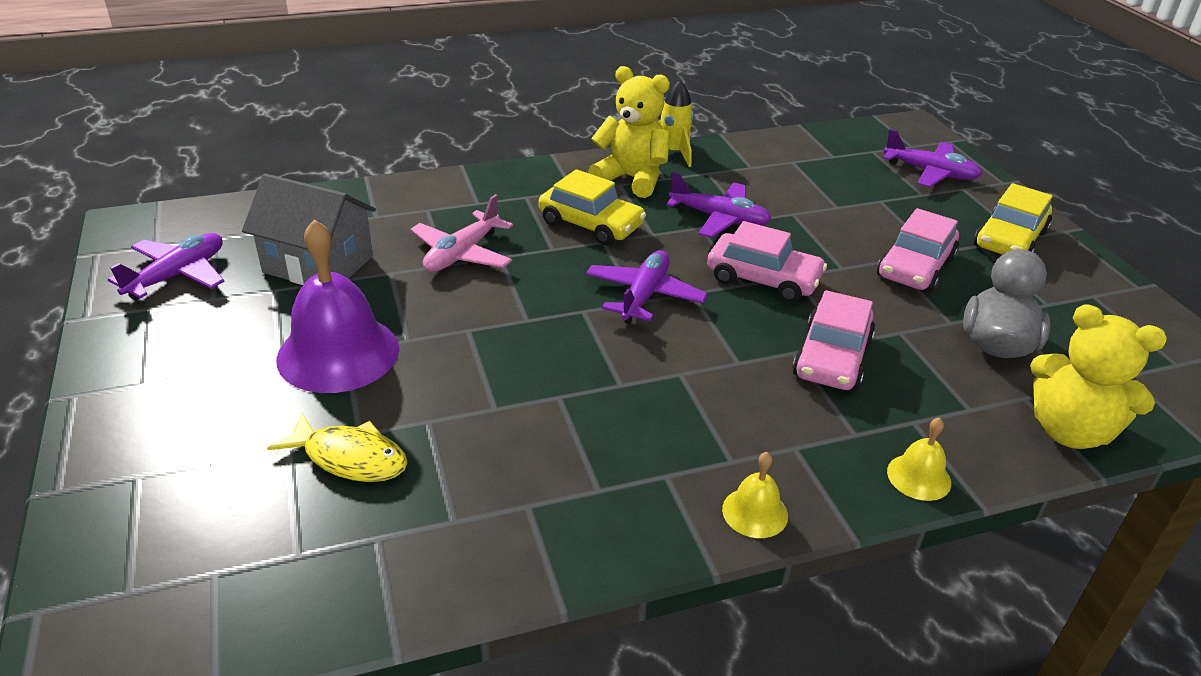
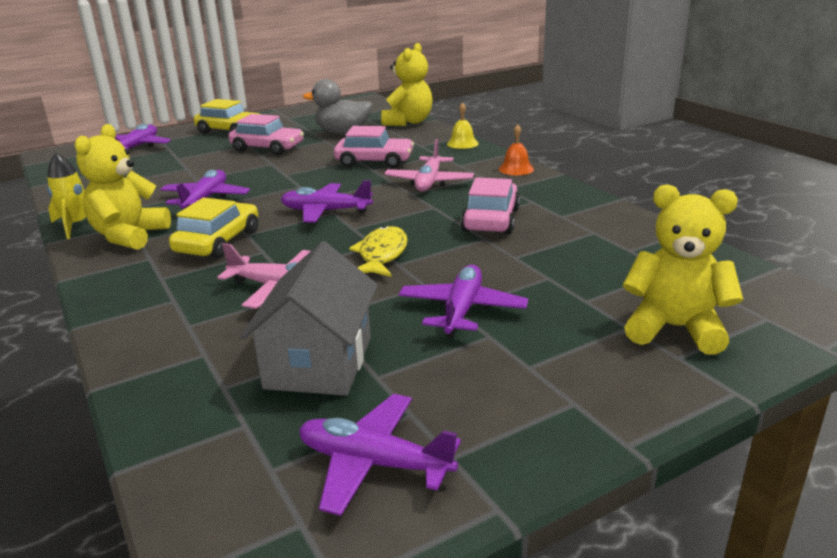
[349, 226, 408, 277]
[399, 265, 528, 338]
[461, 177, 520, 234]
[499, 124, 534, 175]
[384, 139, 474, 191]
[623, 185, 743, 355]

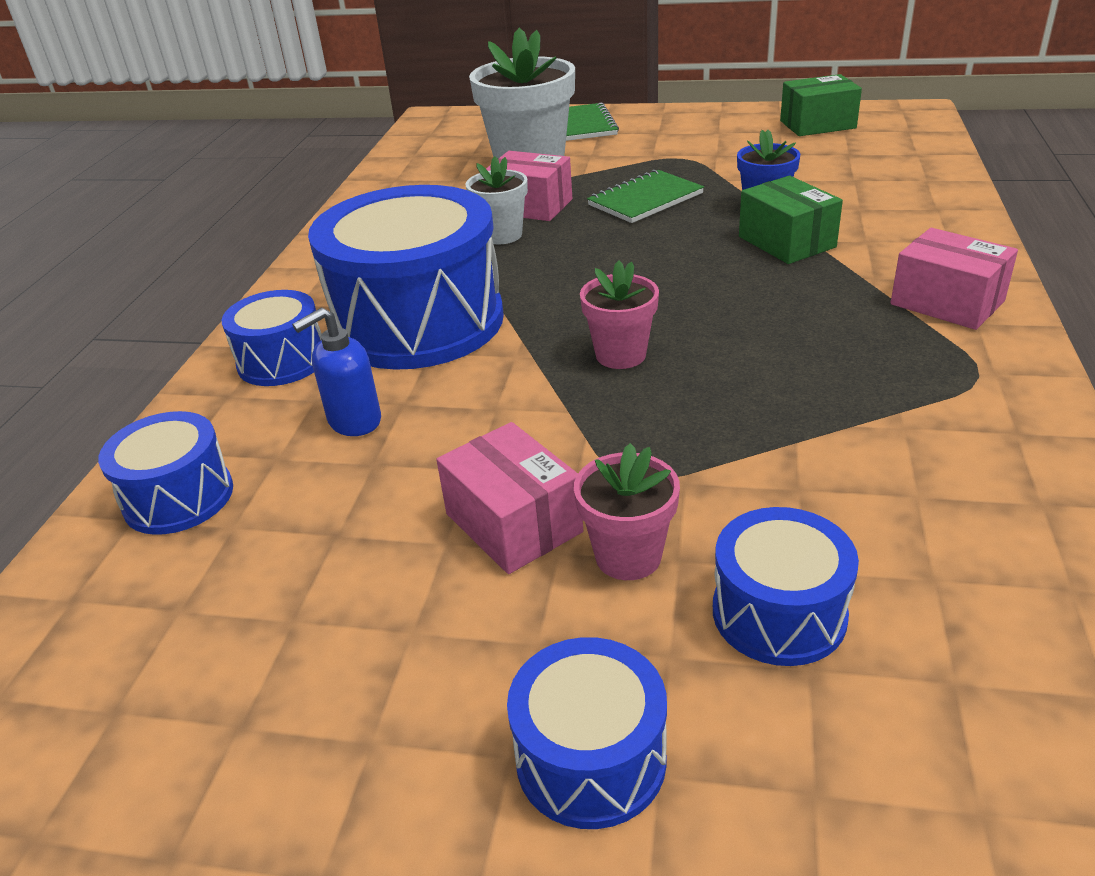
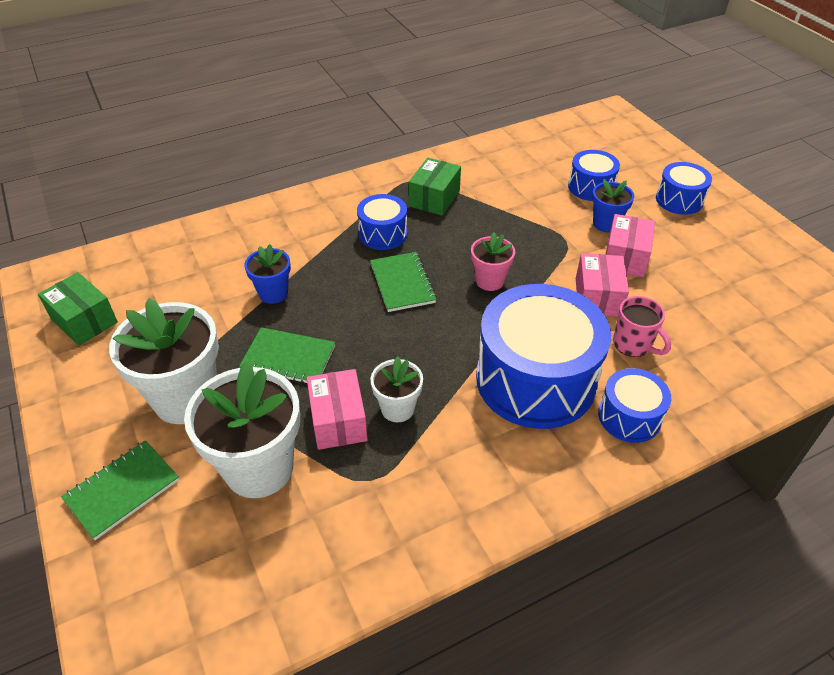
[357, 194, 407, 250]
[613, 296, 671, 357]
[592, 179, 634, 232]
[409, 158, 461, 216]
[576, 253, 629, 317]
[109, 298, 219, 424]
[370, 252, 437, 312]

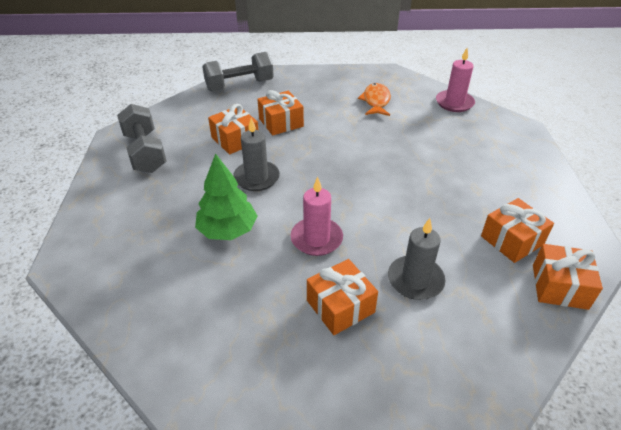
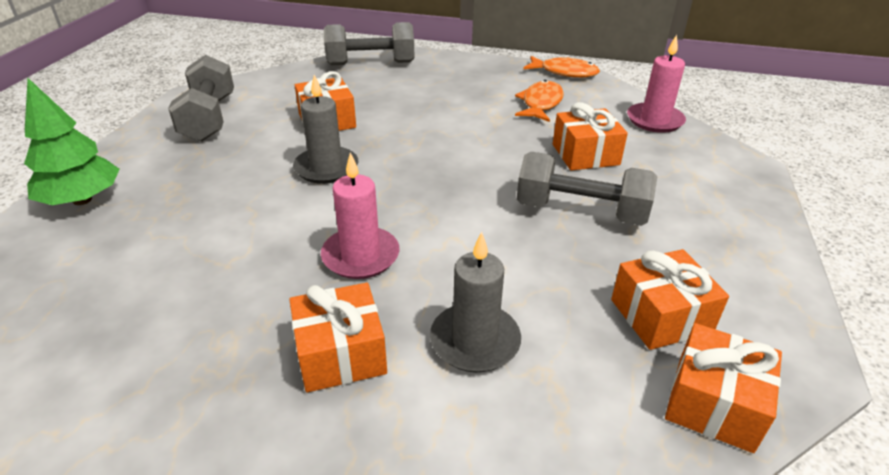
[24, 78, 120, 205]
[553, 102, 628, 171]
[517, 152, 658, 226]
[523, 56, 600, 78]

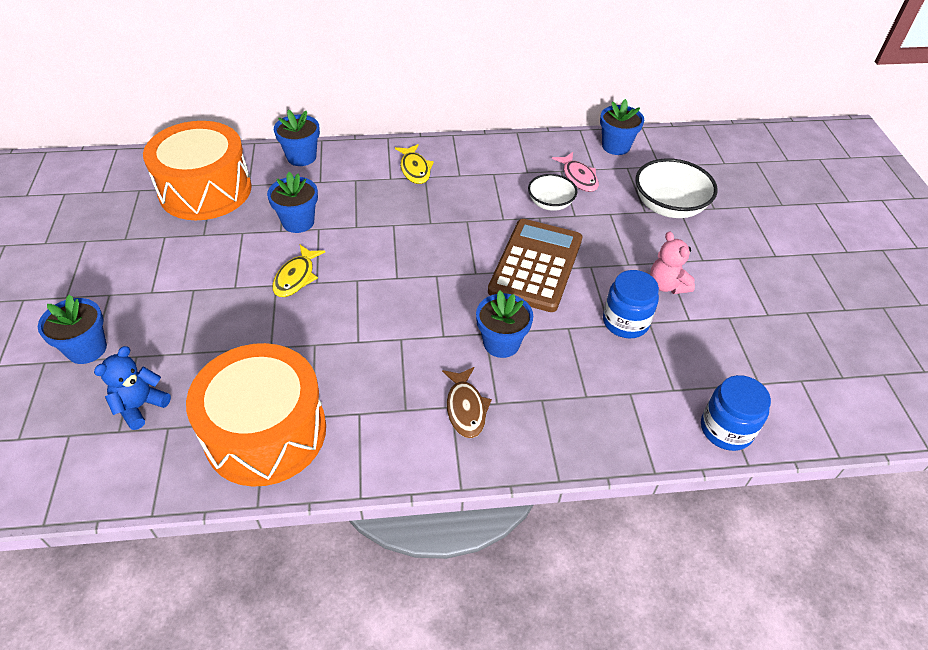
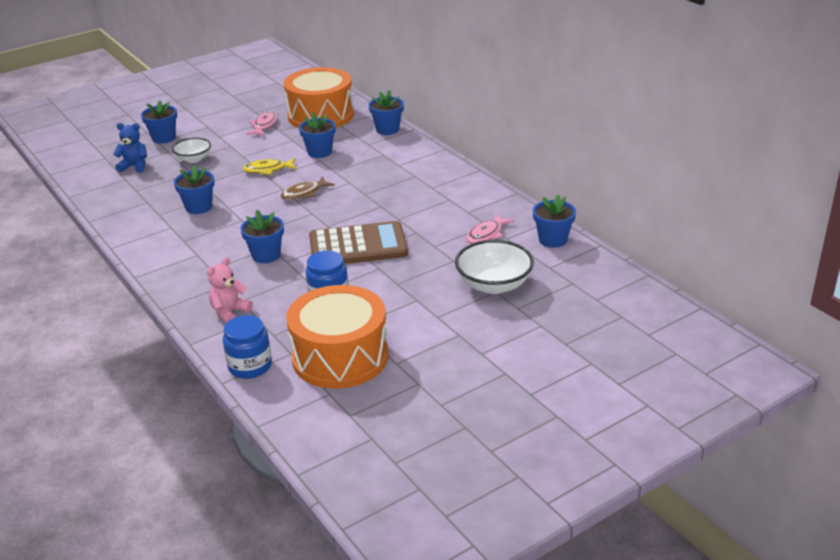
[286, 285, 389, 389]
[395, 144, 434, 184] (first image)
[281, 176, 335, 200]
[172, 138, 211, 163]
[207, 257, 253, 323]
[174, 165, 215, 214]
[246, 112, 278, 136]

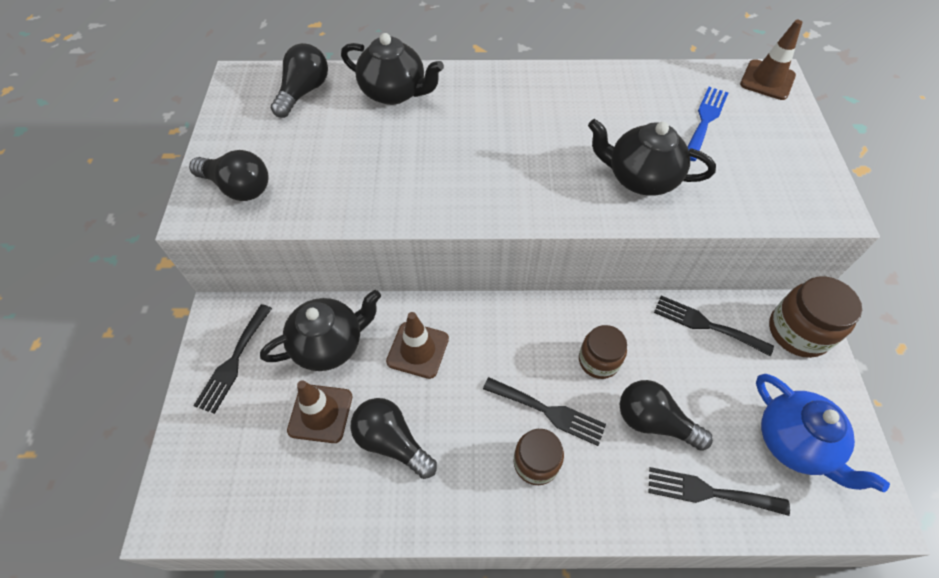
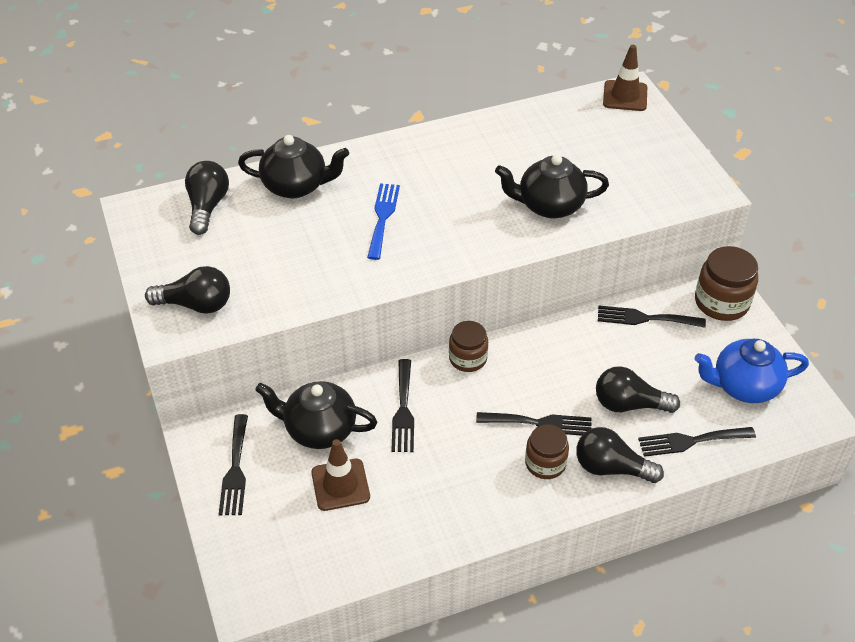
[255, 381, 377, 449]
[576, 427, 664, 483]
[391, 359, 414, 452]
[449, 321, 488, 372]
[367, 183, 400, 260]
[695, 339, 809, 403]

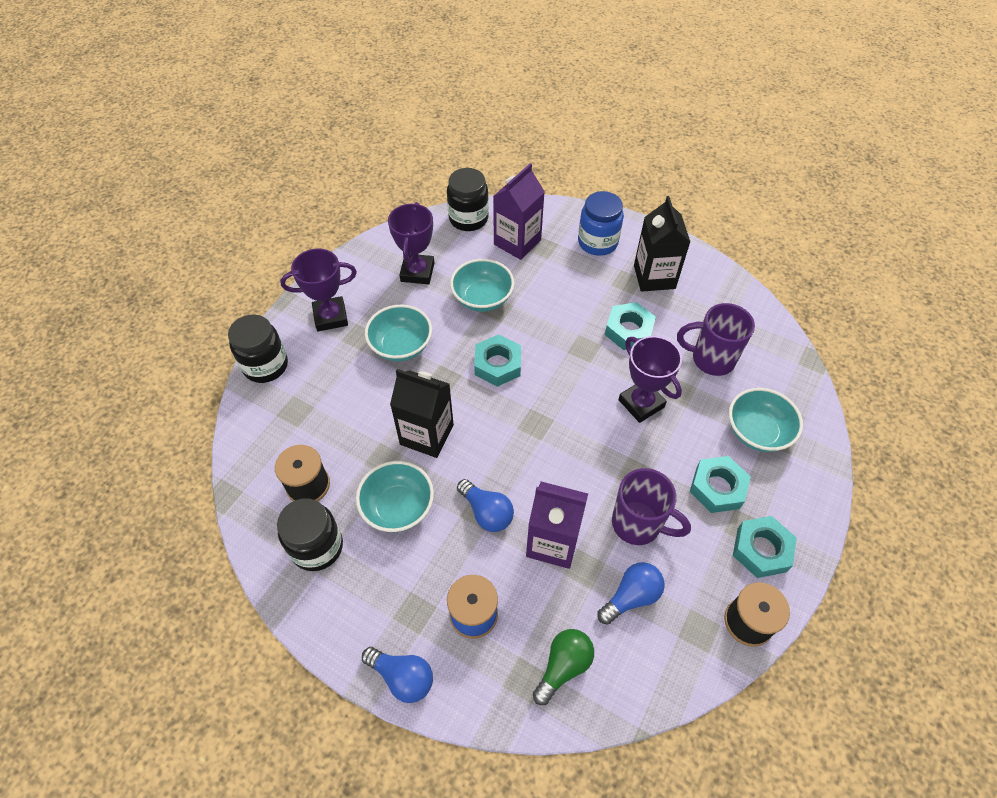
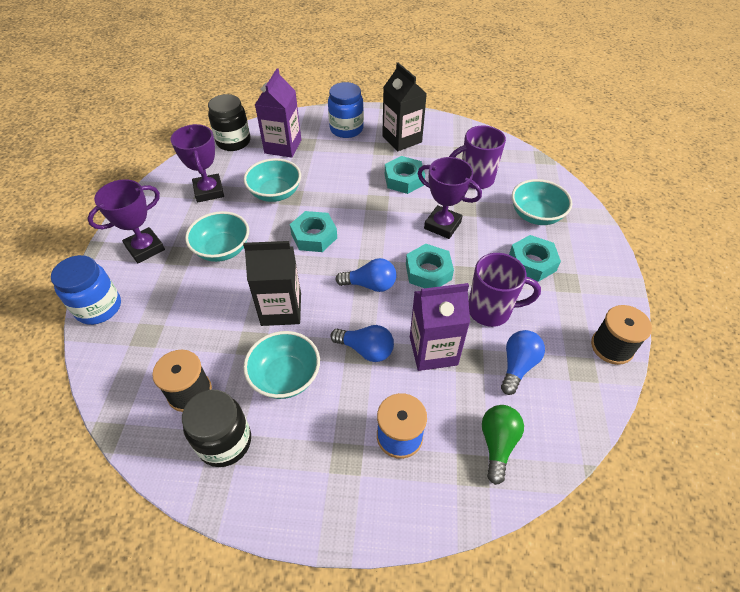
[51, 255, 121, 325]
[335, 258, 396, 292]
[406, 244, 454, 288]

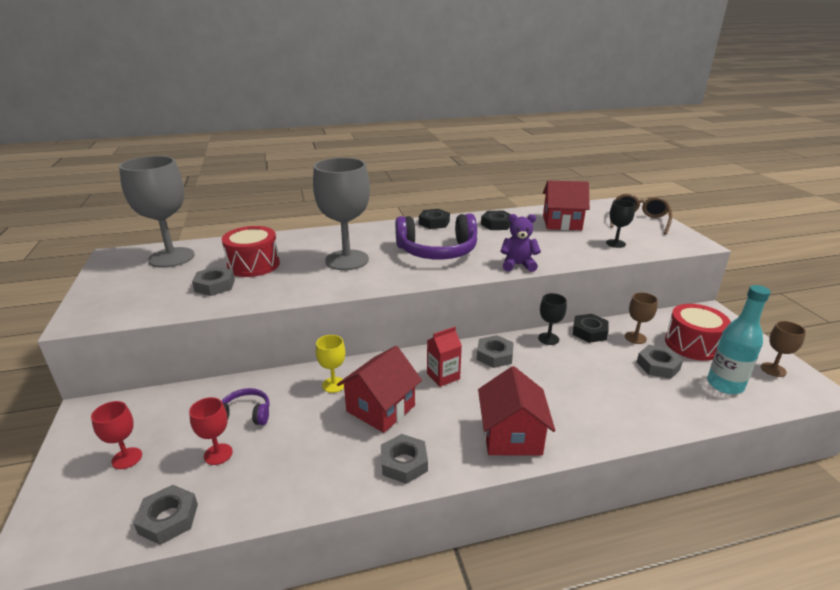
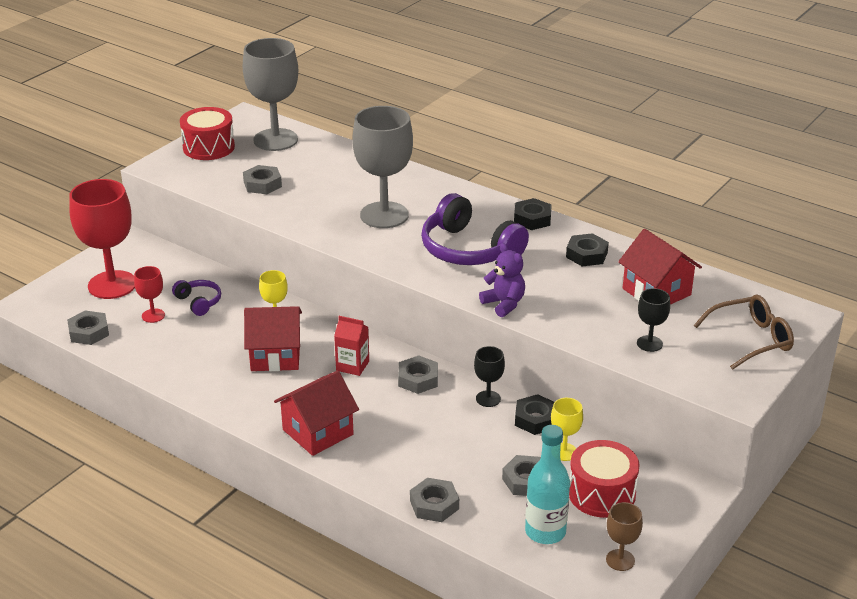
[69, 179, 135, 299]
[180, 107, 235, 160]
[410, 478, 459, 522]
[551, 398, 583, 461]

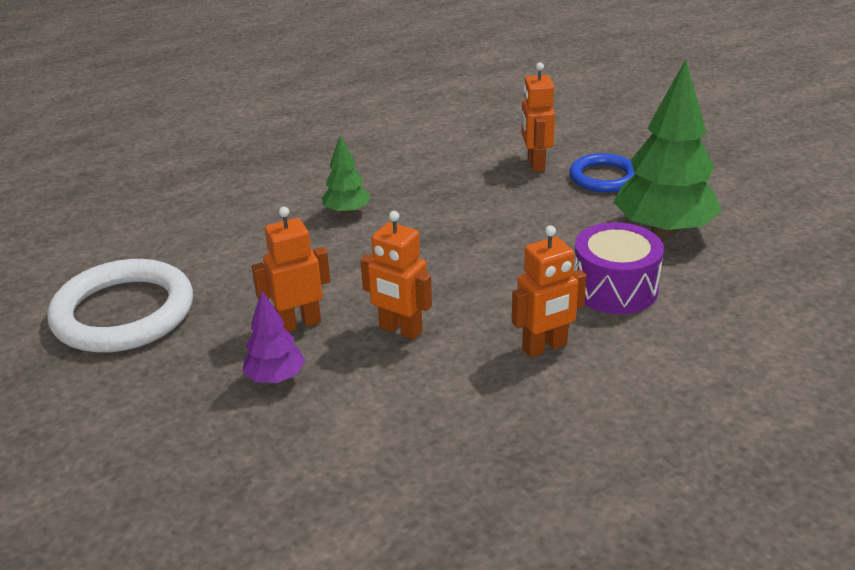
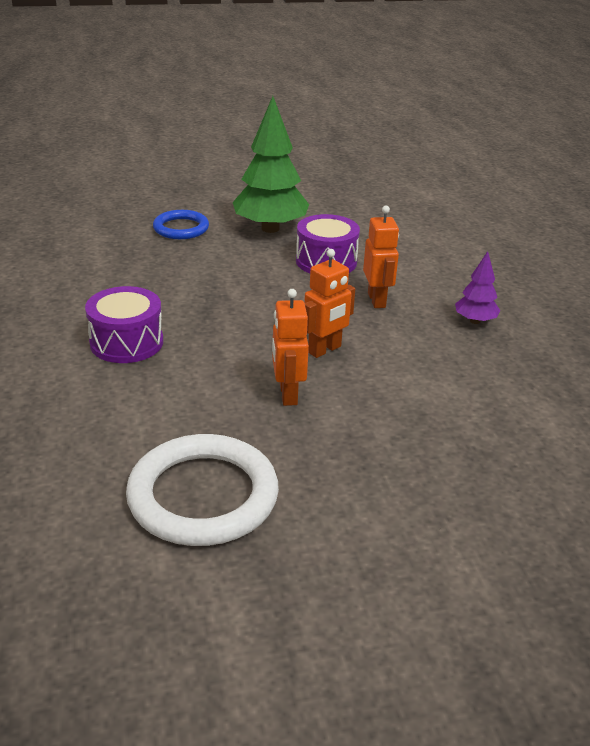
[455, 251, 500, 324]
[85, 286, 163, 363]
[521, 62, 555, 172] (first image)

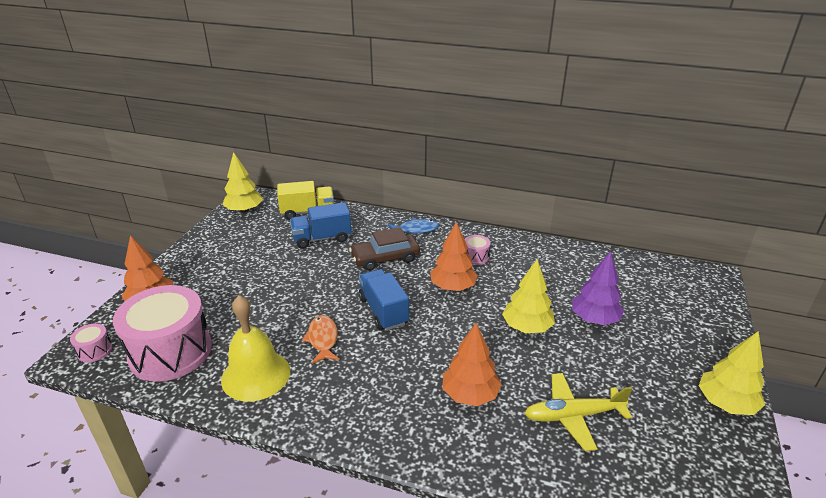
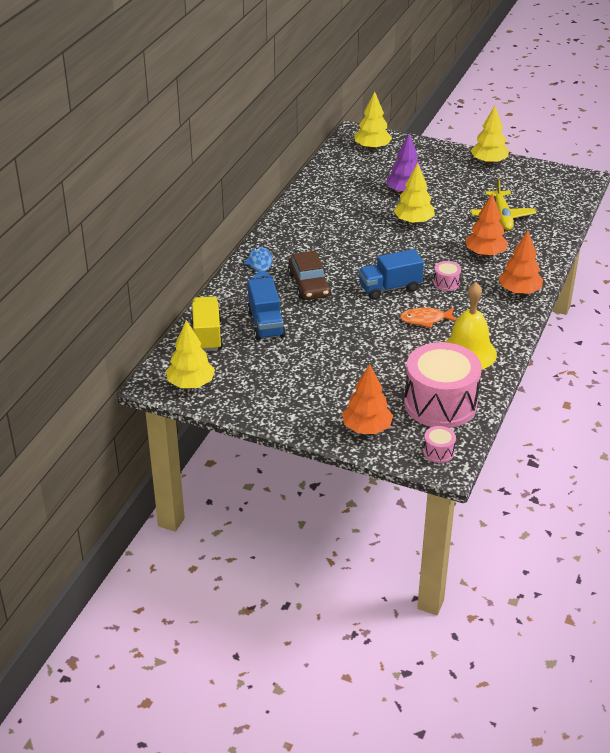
[498, 230, 543, 295]
[433, 261, 461, 291]
[355, 91, 392, 150]

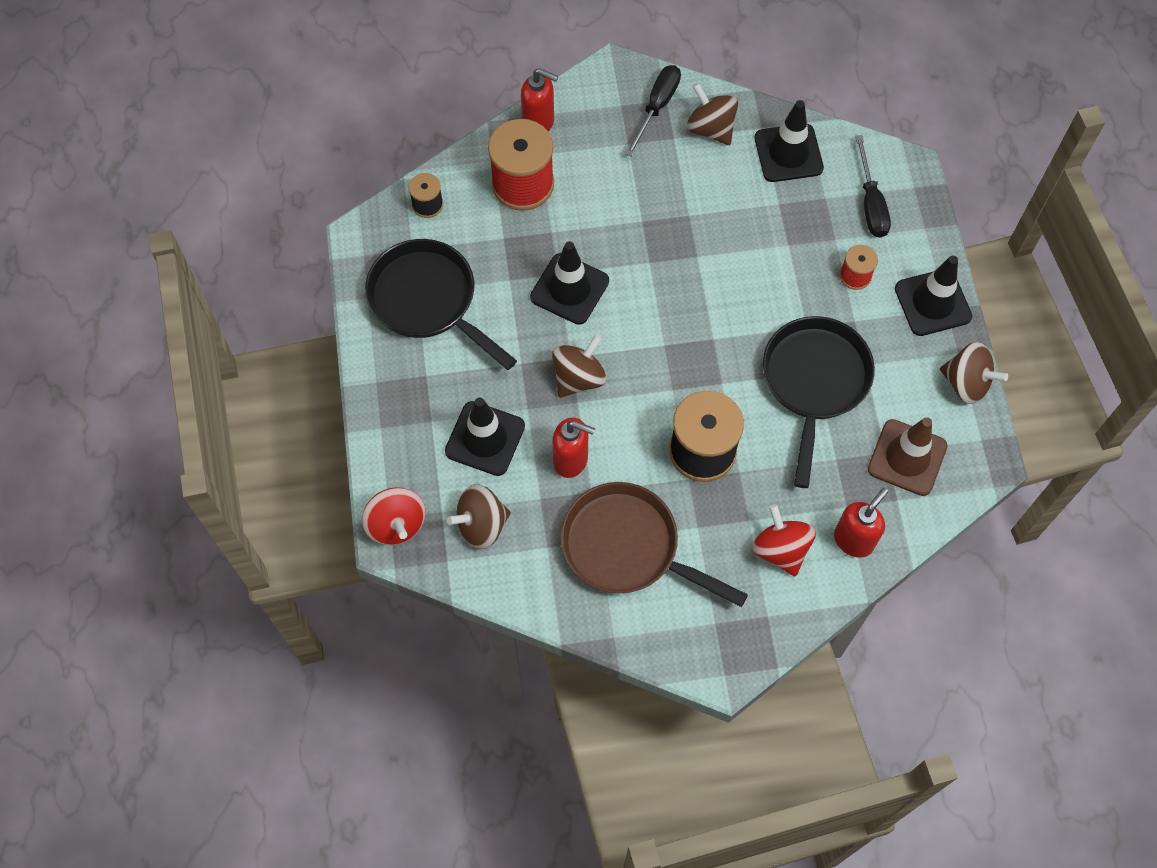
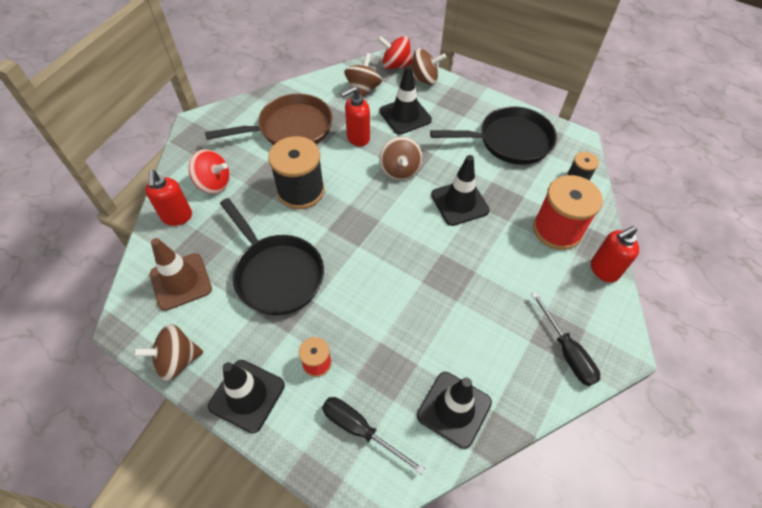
[410, 48, 447, 85]

